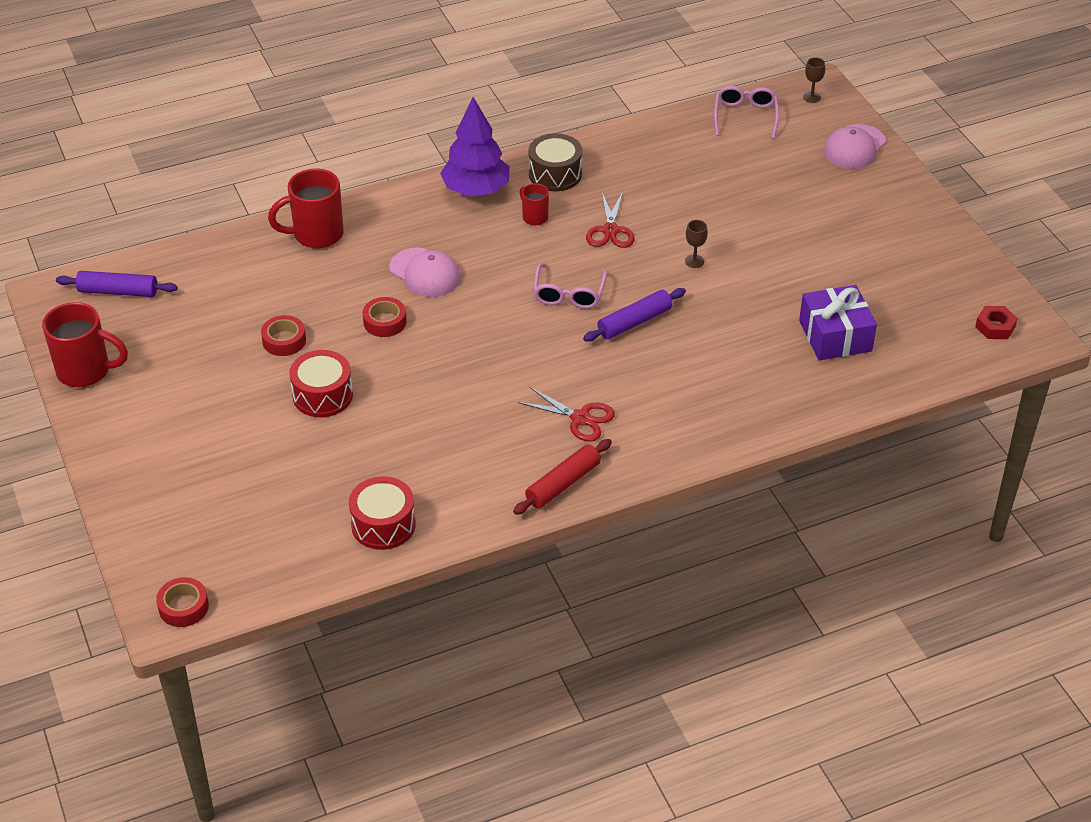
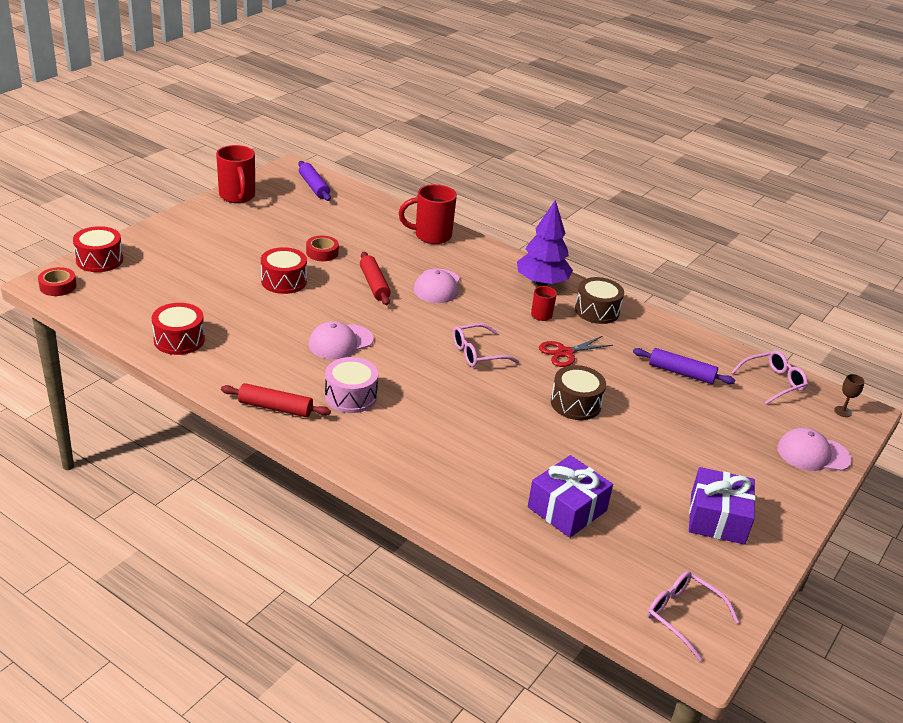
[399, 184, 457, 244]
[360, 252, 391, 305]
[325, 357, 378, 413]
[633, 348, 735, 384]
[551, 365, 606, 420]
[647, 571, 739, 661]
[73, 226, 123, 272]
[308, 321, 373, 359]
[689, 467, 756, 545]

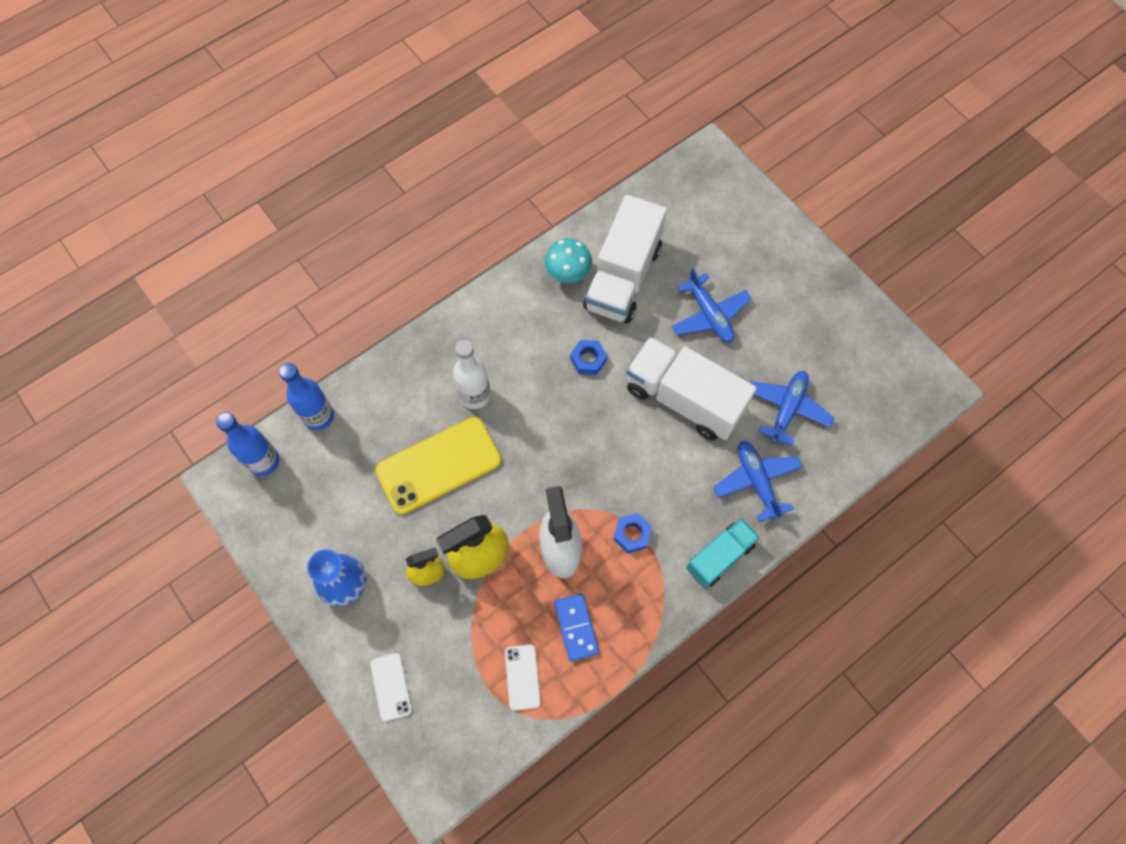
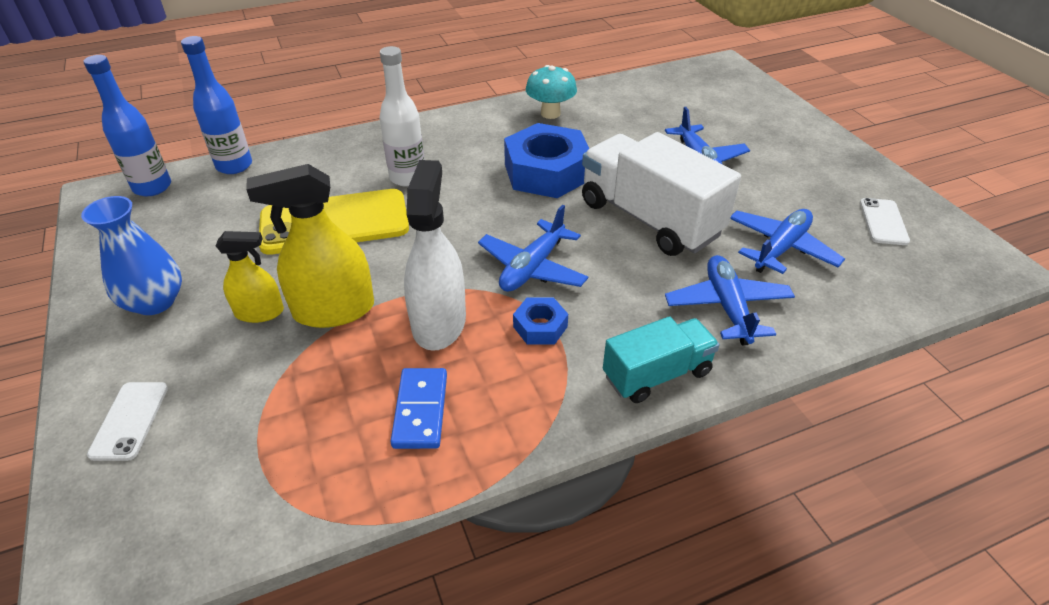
[860, 198, 910, 245]
[504, 123, 590, 198]
[583, 195, 667, 323] (first image)
[478, 205, 588, 292]

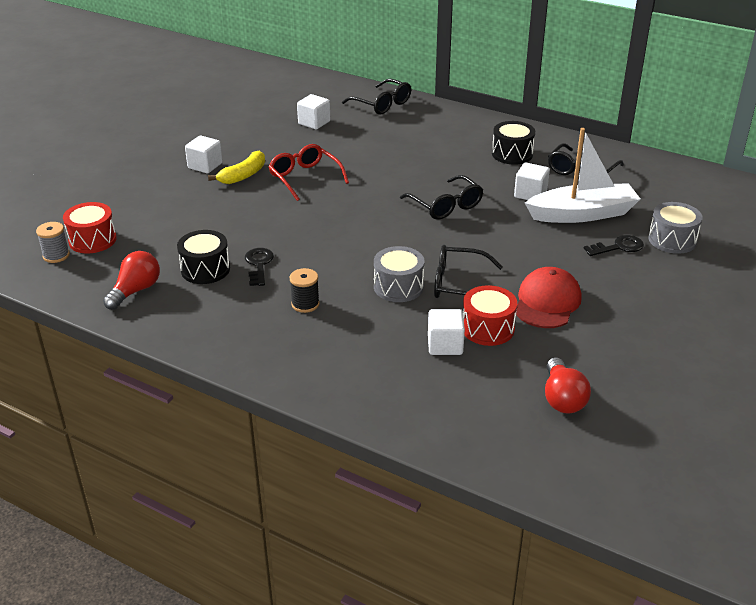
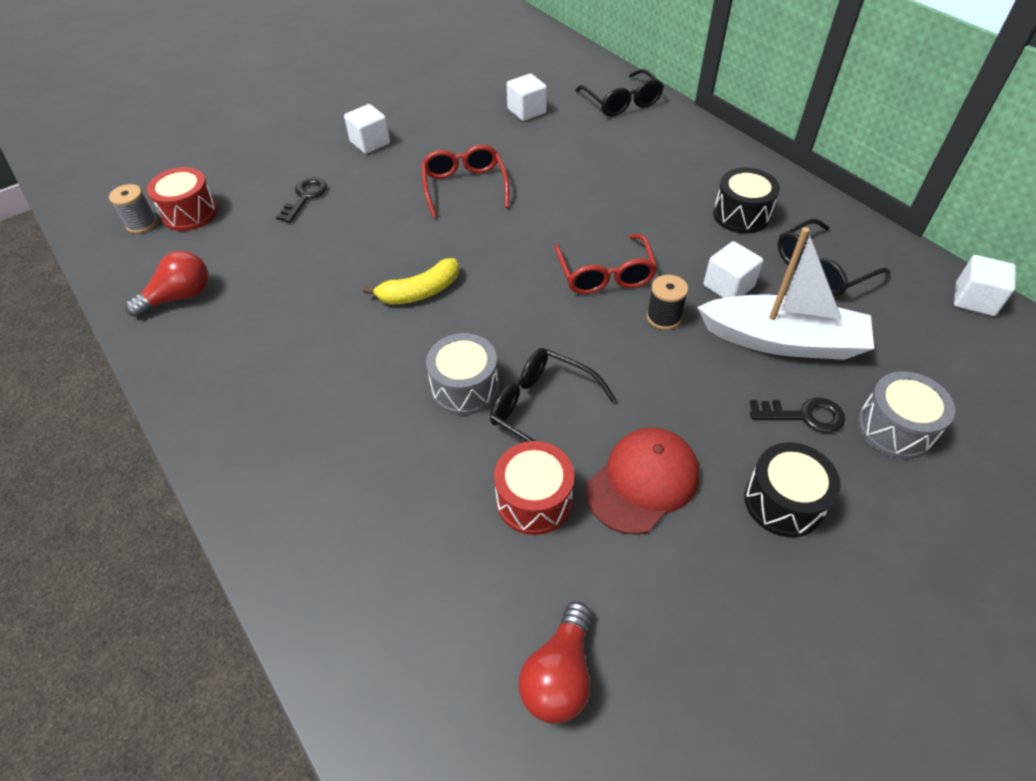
[745, 443, 841, 537]
[363, 258, 459, 305]
[276, 178, 327, 223]
[647, 275, 688, 330]
[555, 234, 657, 294]
[954, 255, 1016, 316]

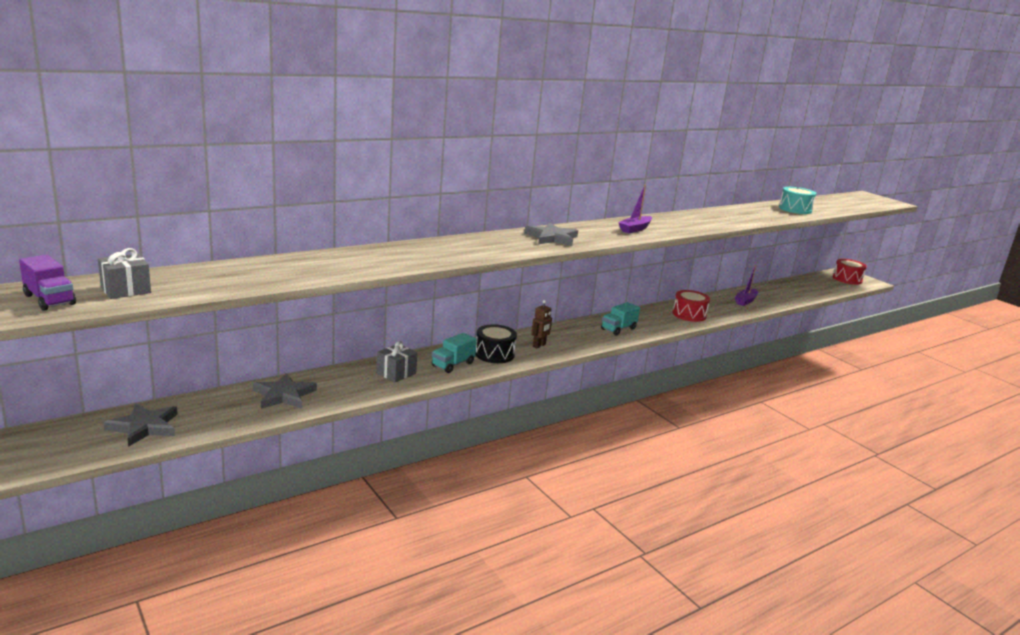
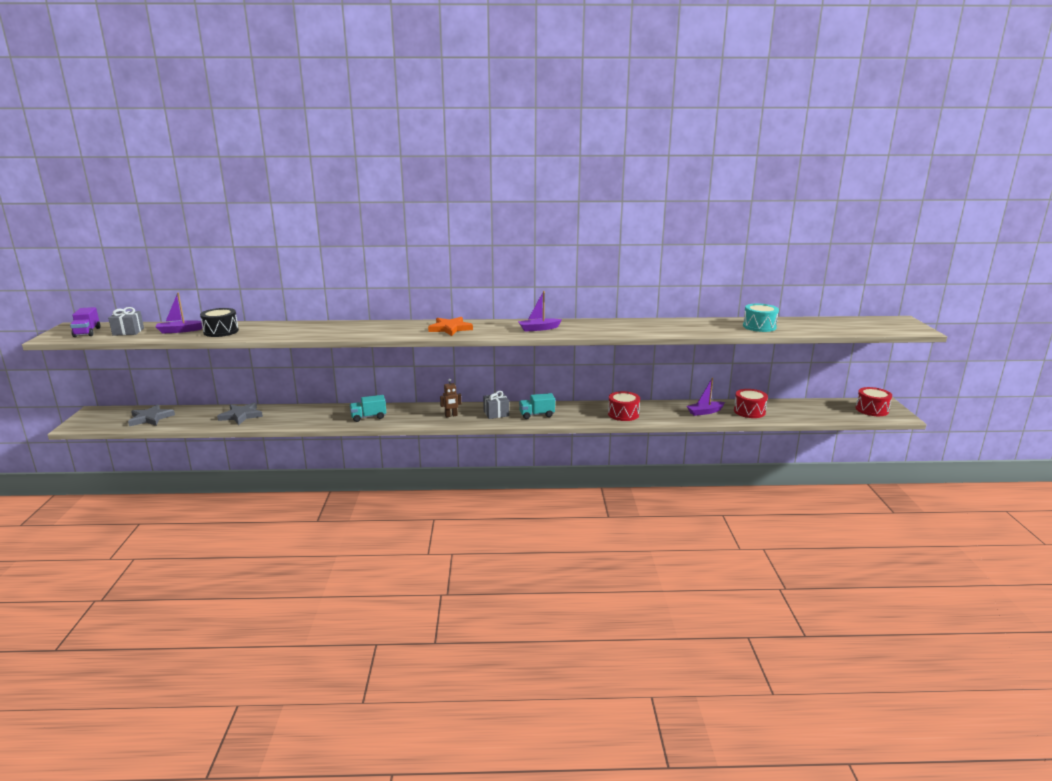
[483, 391, 509, 419]
[200, 308, 239, 337]
[428, 317, 473, 336]
[155, 293, 202, 334]
[734, 389, 768, 418]

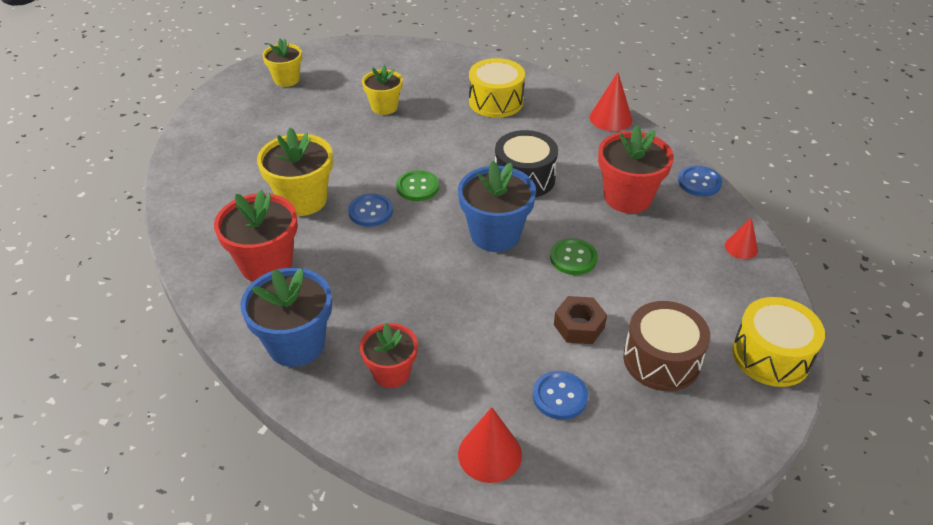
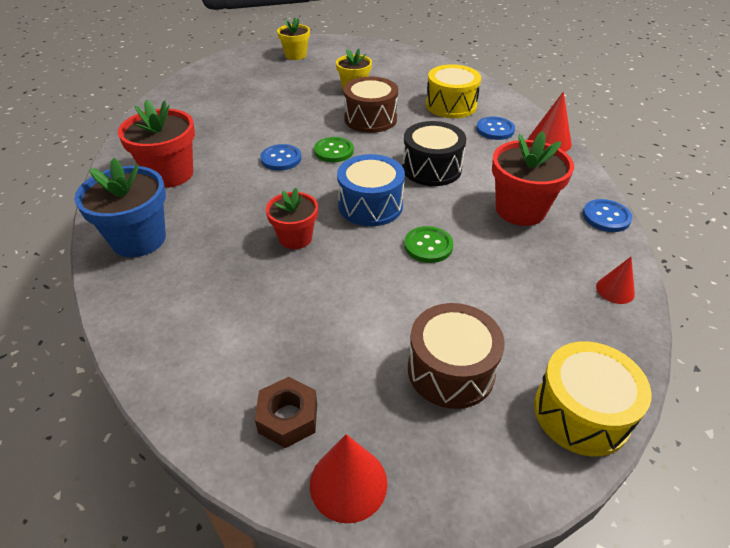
[257, 127, 333, 216] (first image)
[266, 188, 318, 249]
[337, 154, 405, 226]
[310, 434, 387, 523]
[476, 117, 515, 140]
[255, 377, 317, 448]
[344, 77, 398, 133]

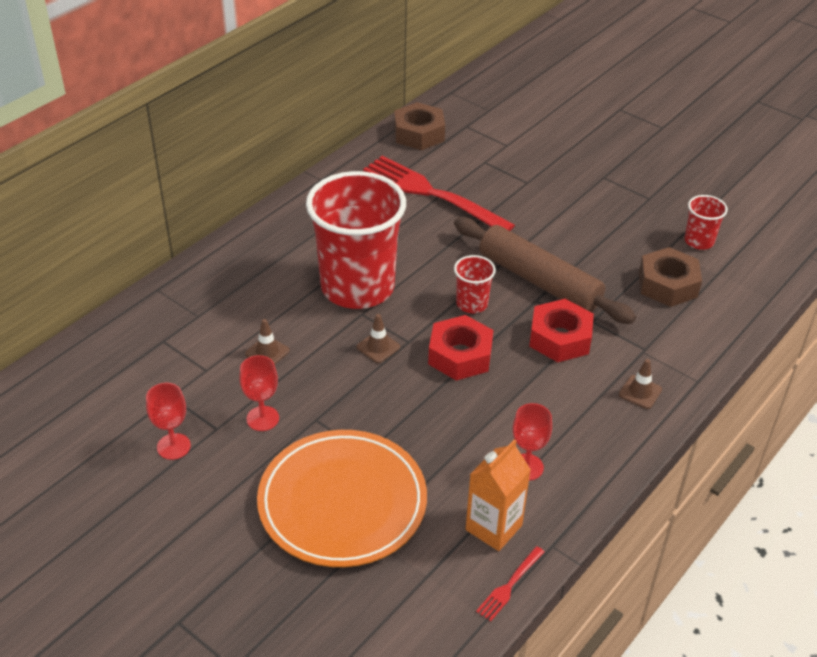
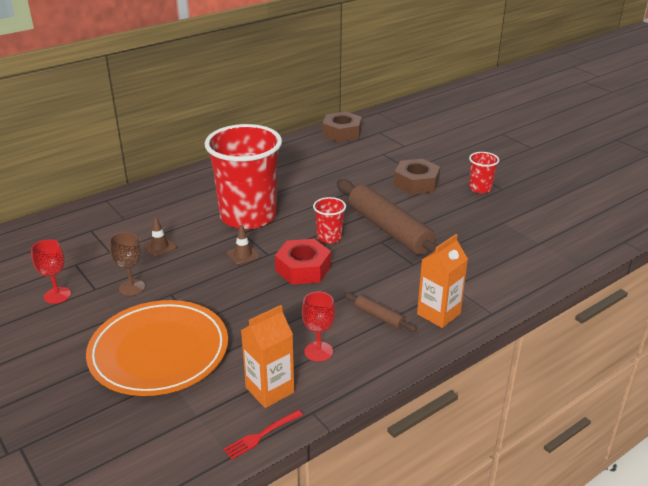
[109, 232, 145, 296]
[363, 156, 515, 231] (first image)
[529, 299, 594, 362] (first image)
[417, 234, 468, 328]
[394, 159, 440, 195]
[469, 152, 499, 193]
[344, 293, 417, 332]

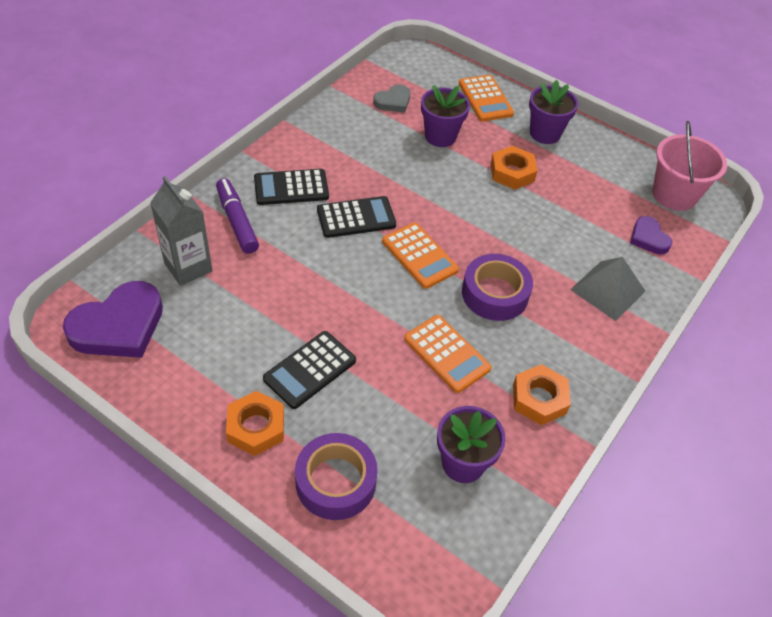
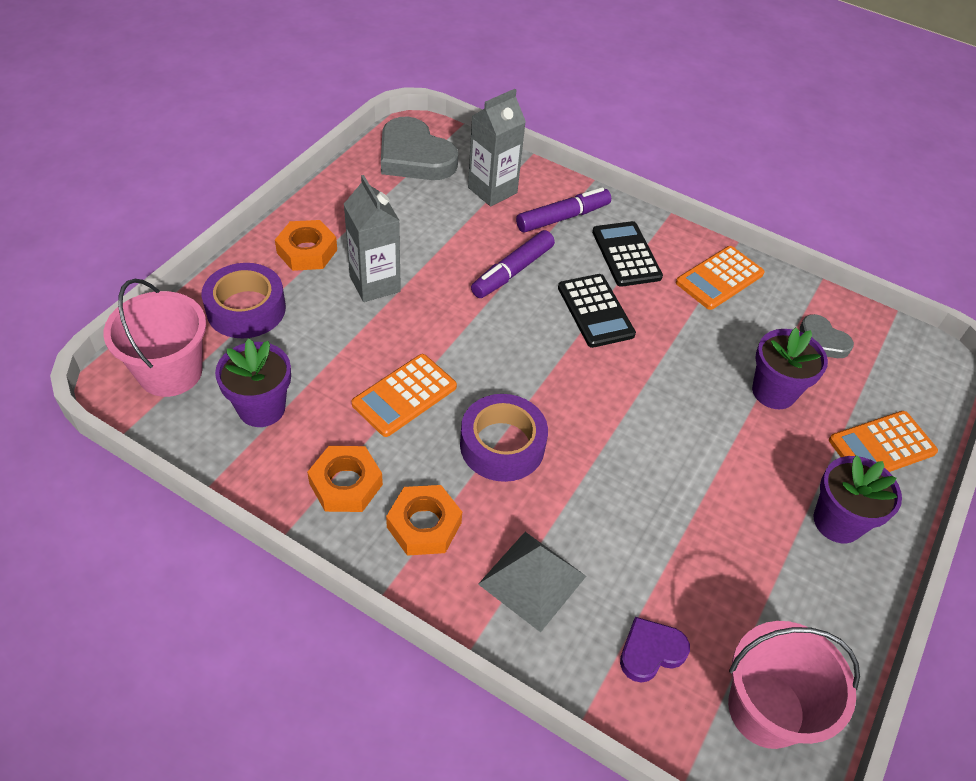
[381, 116, 458, 180]
[344, 175, 401, 302]
[676, 246, 765, 310]
[386, 485, 462, 556]
[103, 279, 206, 397]
[471, 230, 555, 298]

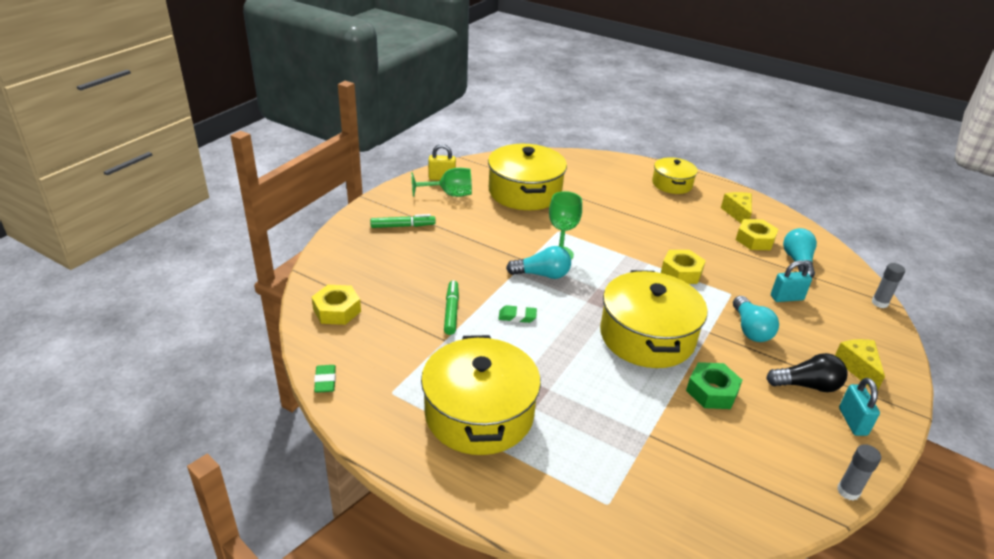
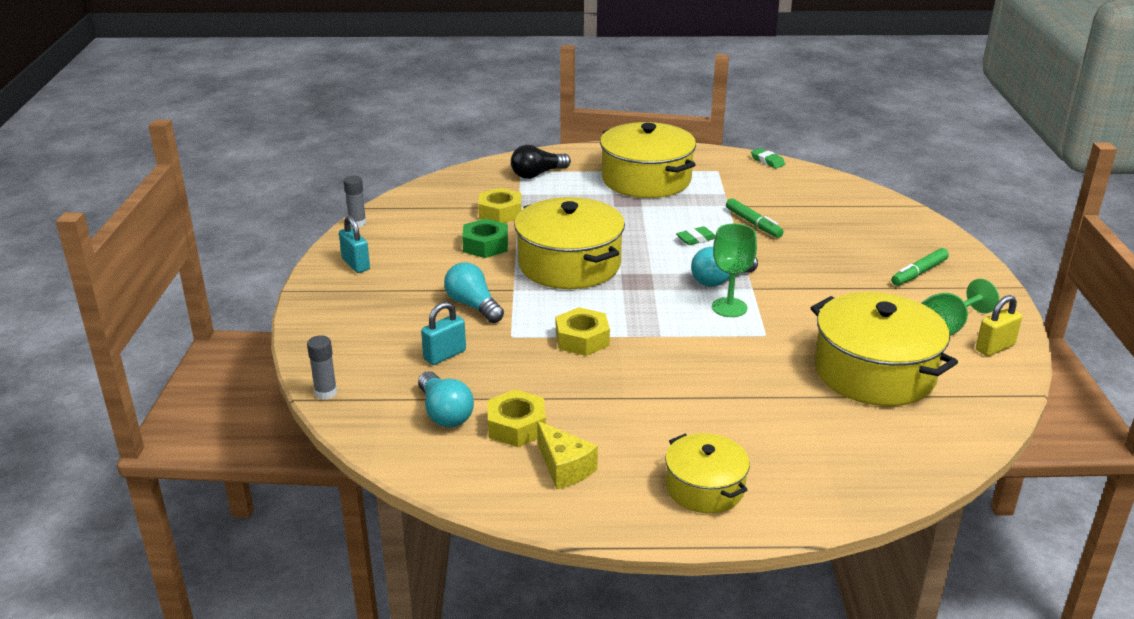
[478, 187, 521, 223]
[511, 145, 571, 179]
[835, 339, 885, 390] (first image)

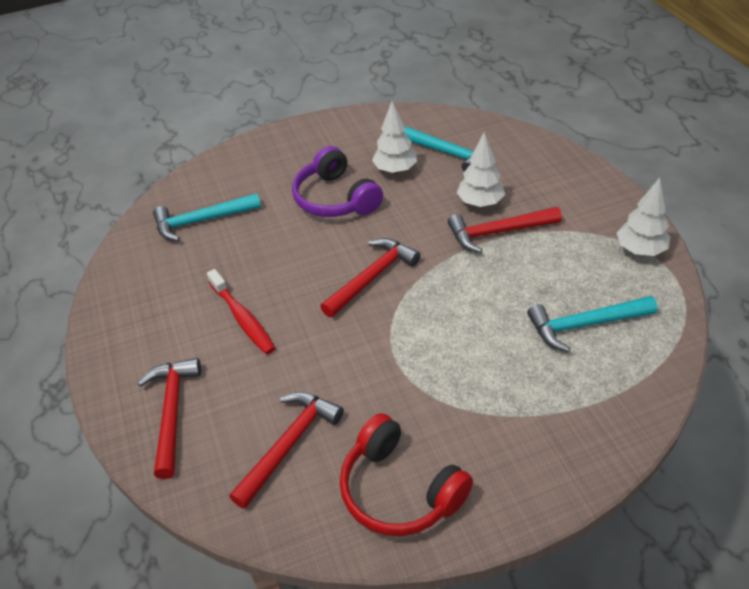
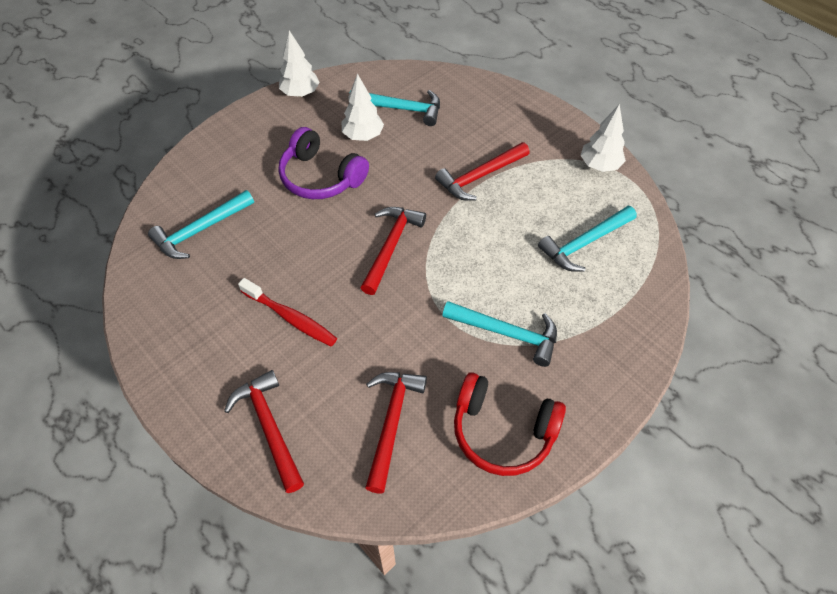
[279, 31, 319, 97]
[442, 301, 557, 367]

